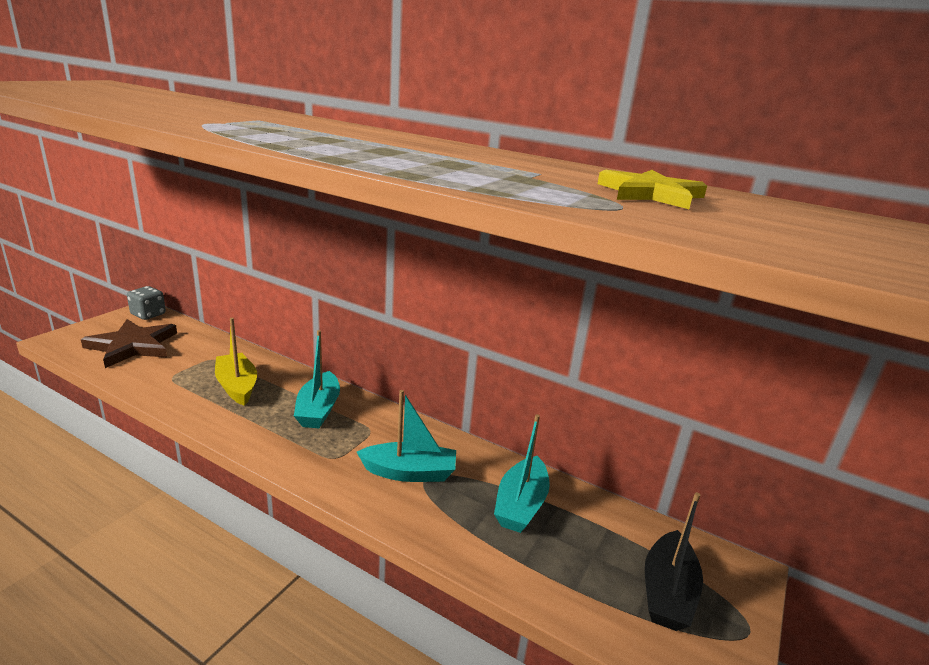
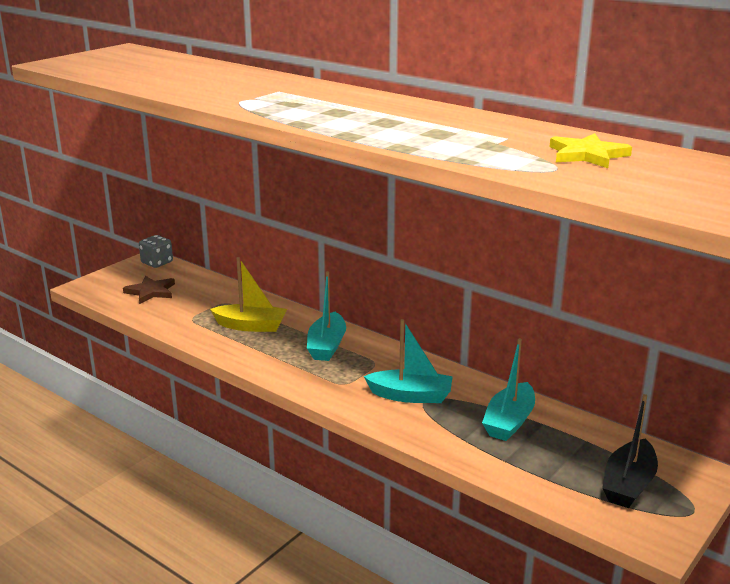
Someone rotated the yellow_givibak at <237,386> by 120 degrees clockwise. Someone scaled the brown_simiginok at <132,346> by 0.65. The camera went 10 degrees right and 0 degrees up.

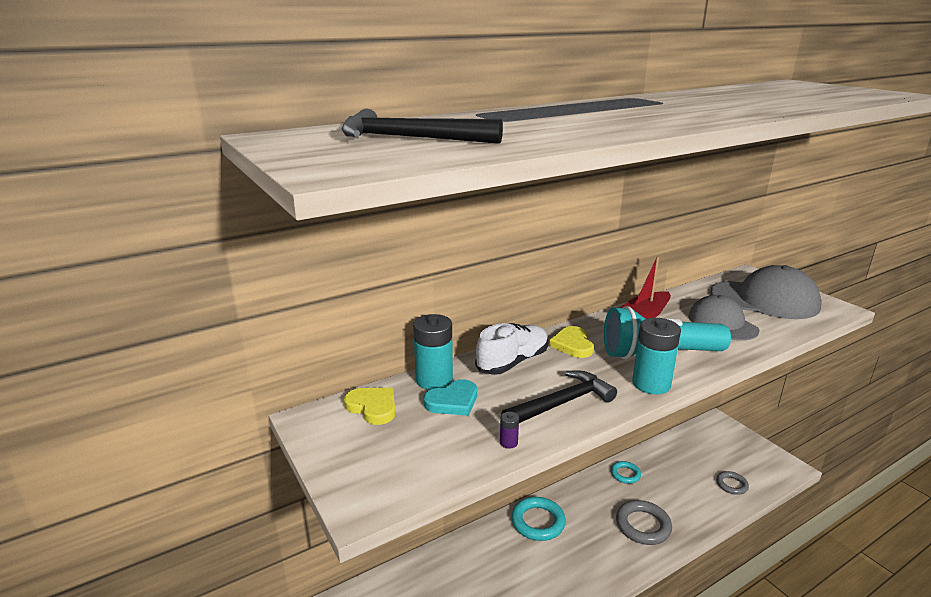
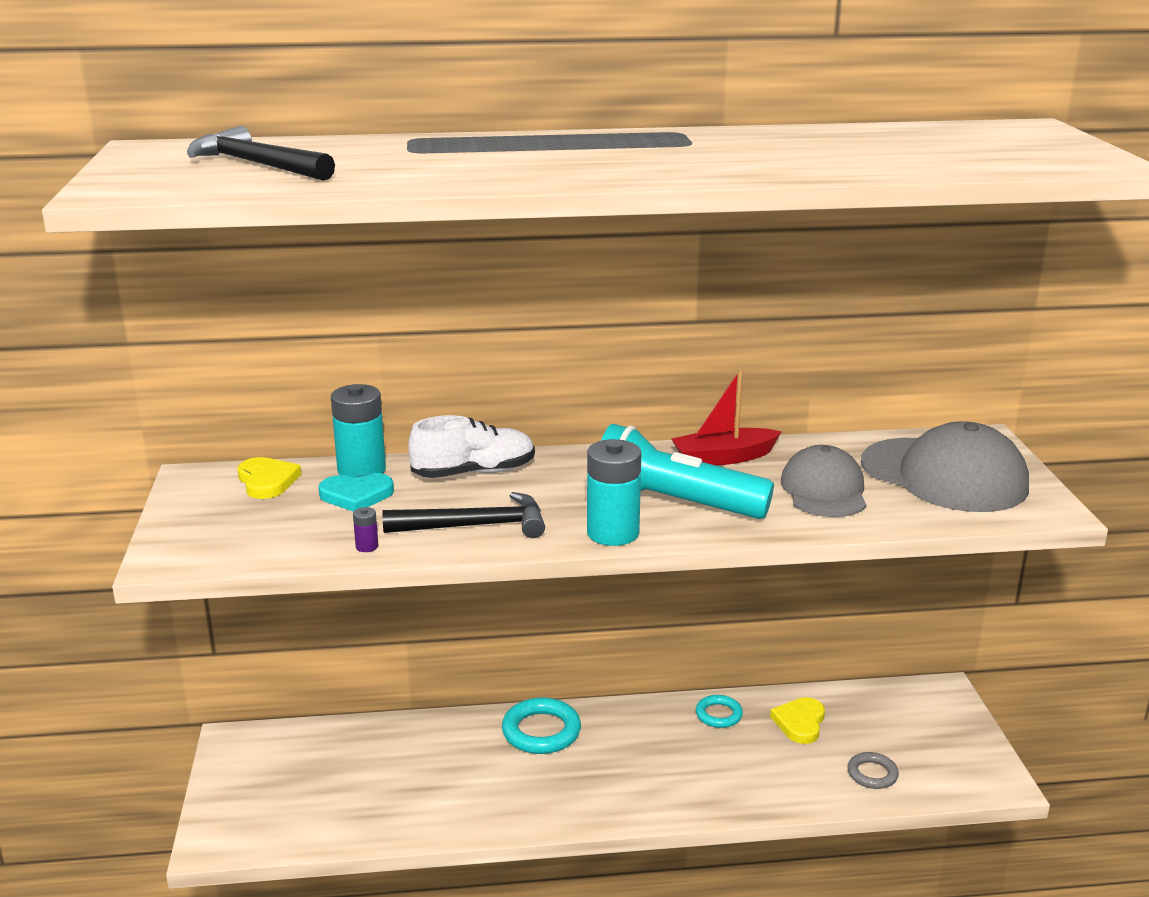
Someone carried the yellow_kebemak from <572,345> to <800,722>. Someone took away the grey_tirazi at <643,525>. The camera went 25 degrees right and 0 degrees up.

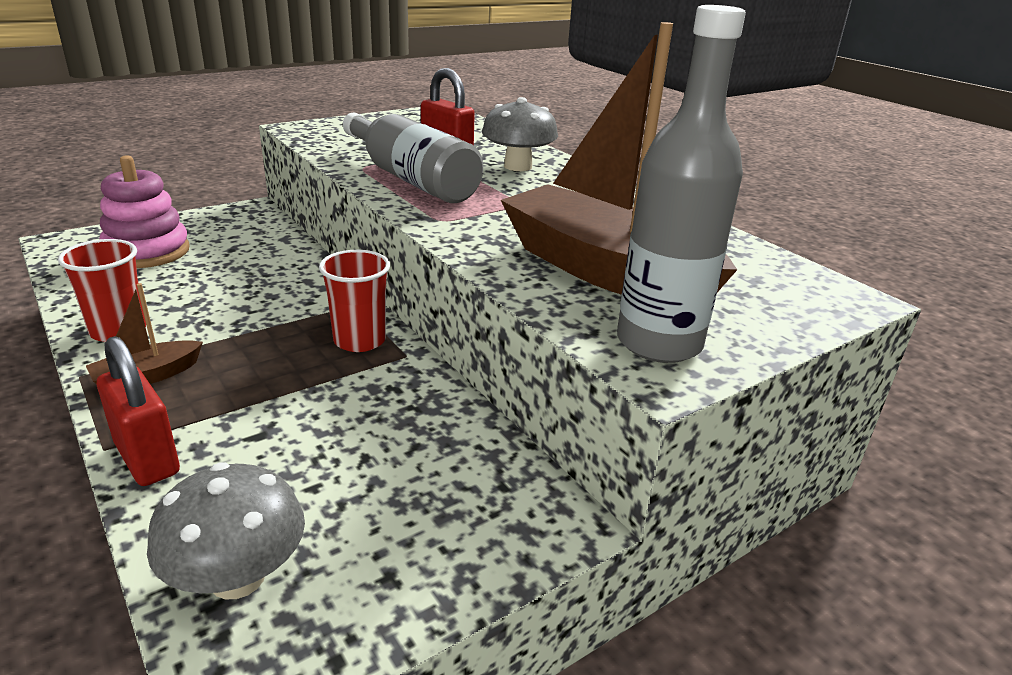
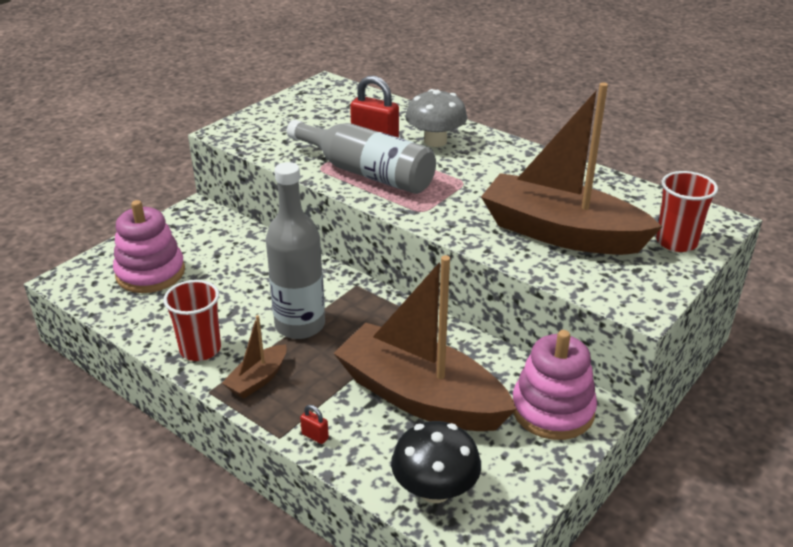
Someone carried the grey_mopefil from <659,343> to <300,325>. Someone carried the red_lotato from <359,340> to <676,242>. Someone scaled the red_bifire at <147,459> by 0.44. Someone repainted the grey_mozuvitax at <237,577>, which became the black_mozuvitax at <435,489>. Someone put down the brown_givibak at <420,396>. Someone put down the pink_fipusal at <552,410>. The camera went 15 degrees left and 5 degrees up.

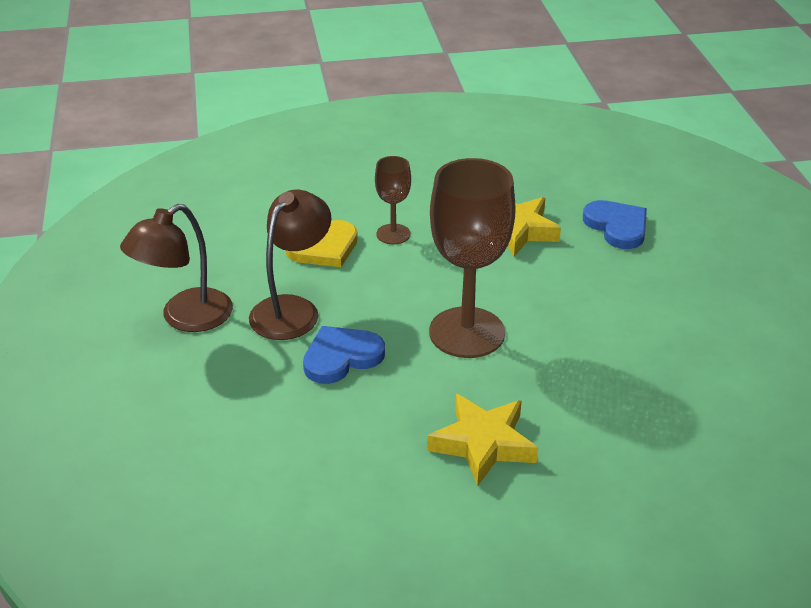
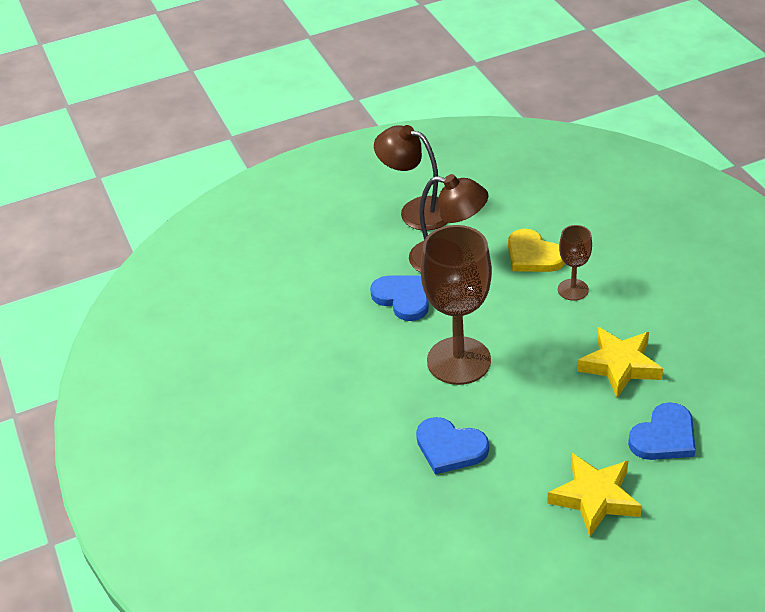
Someone carried the yellow_simiginok from <483,444> to <594,498>. Someone put down the blue_kebemak at <450,448>. The camera went 80 degrees right and 5 degrees up.

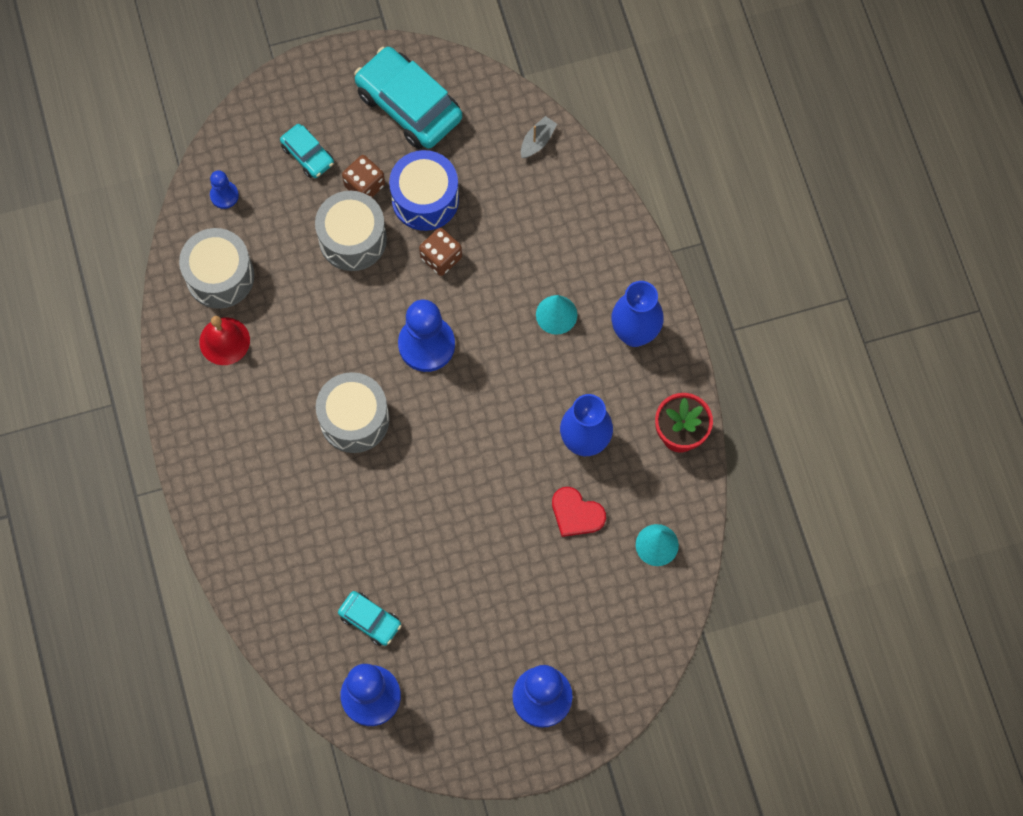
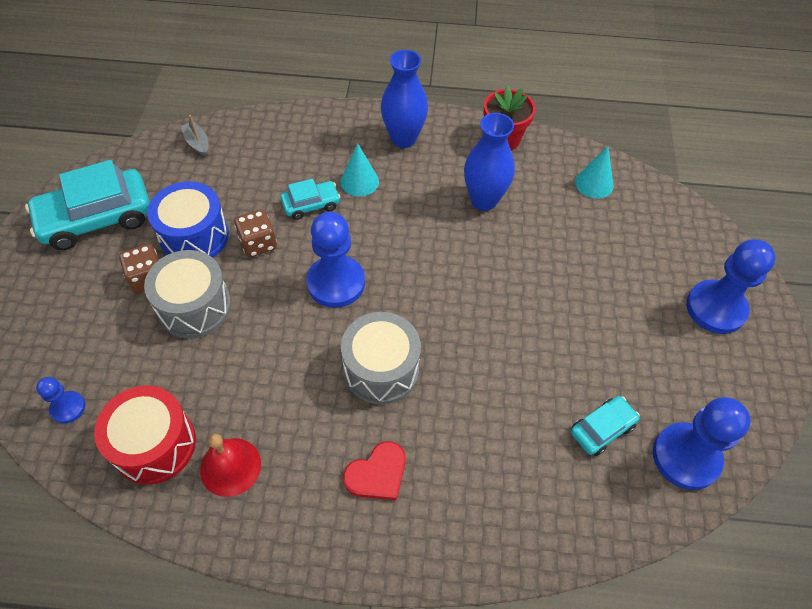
Someone carried the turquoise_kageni from <308,155> to <311,204>. Someone repainted the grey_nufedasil at <220,276>, which became the red_nufedasil at <154,444>. Someone carried the red_kebemak from <576,513> to <377,473>. The camera went 70 degrees left and 15 degrees down.

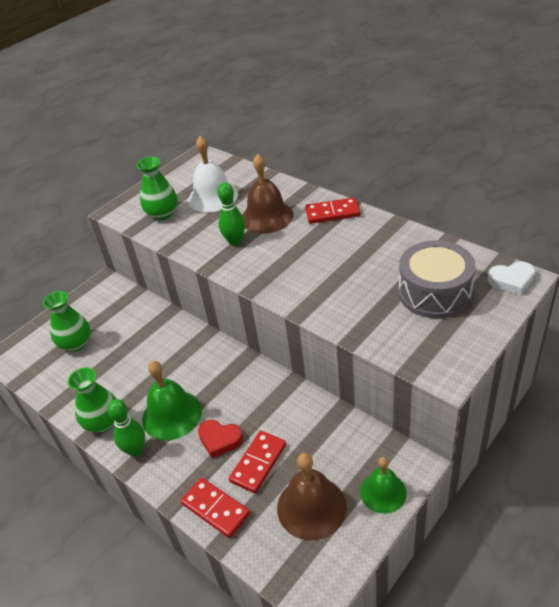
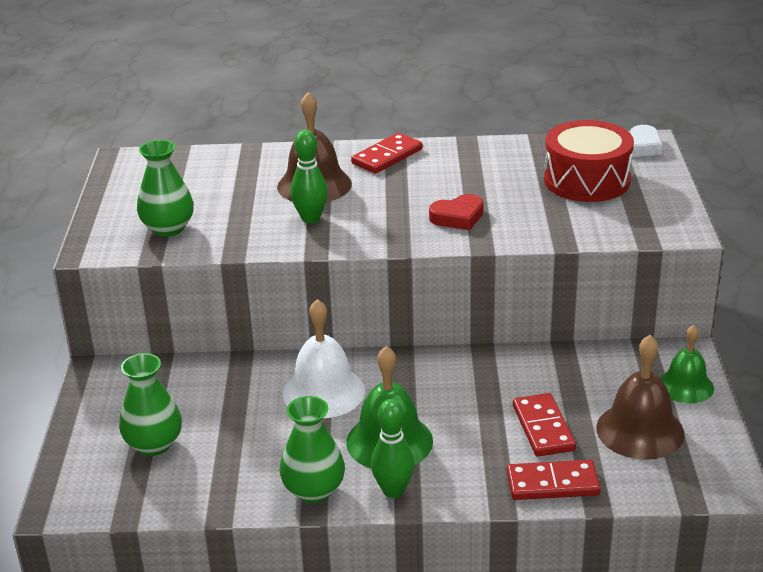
Someone carried the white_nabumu from <213,197> to <323,392>. Someone repainted the grey_nufedasil at <434,293>, which became the red_nufedasil at <587,180>. Someone carried the red_kebemak from <220,440> to <458,217>. The camera went 45 degrees left and 10 degrees down.

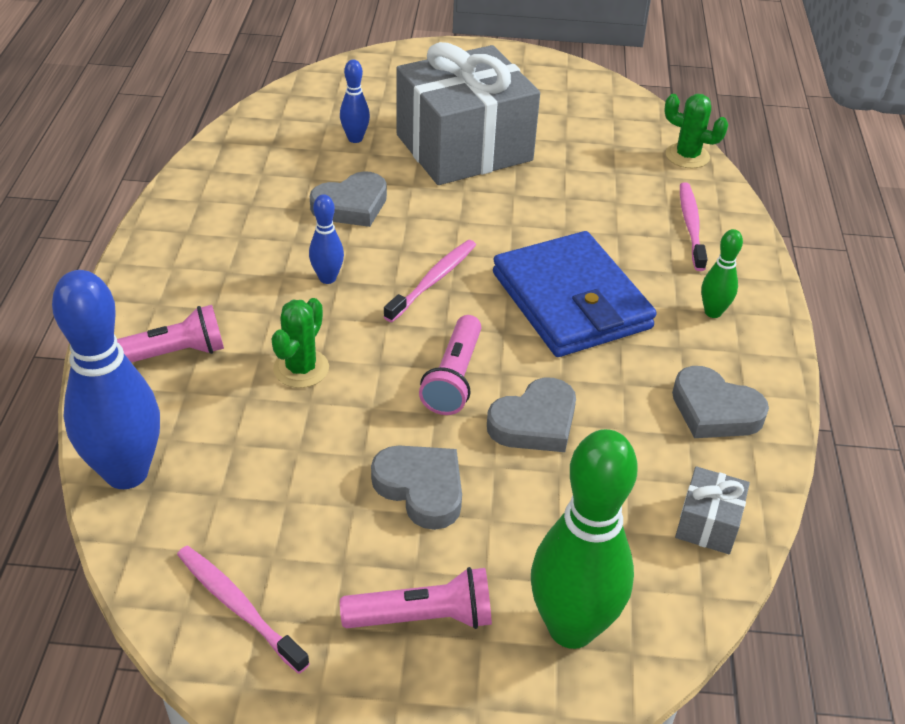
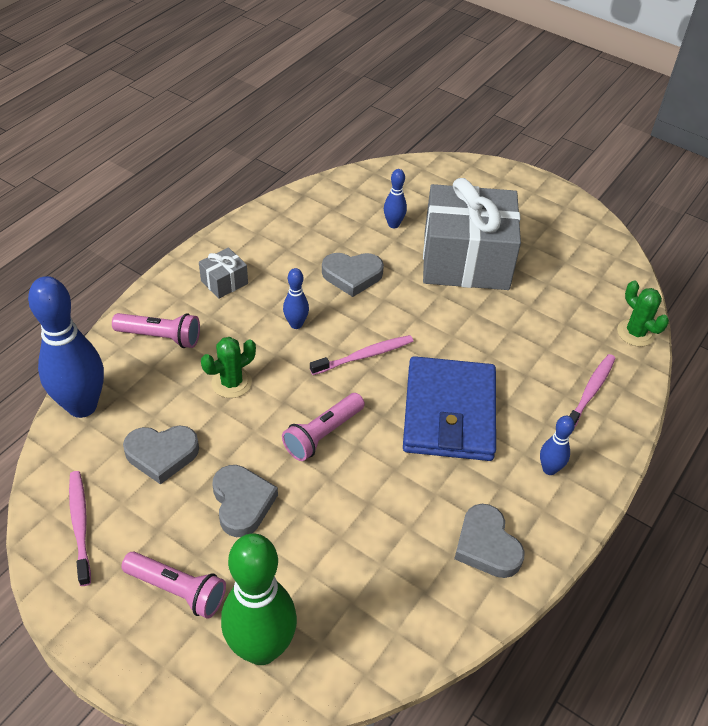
Someone repainted the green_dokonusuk at <713,312>, which became the blue_dokonusuk at <549,469>. Someone carried the grey_kebemak from <535,422> to <162,454>. Someone carried the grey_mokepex from <708,523> to <224,282>. The camera went 30 degrees right and 5 degrees up.

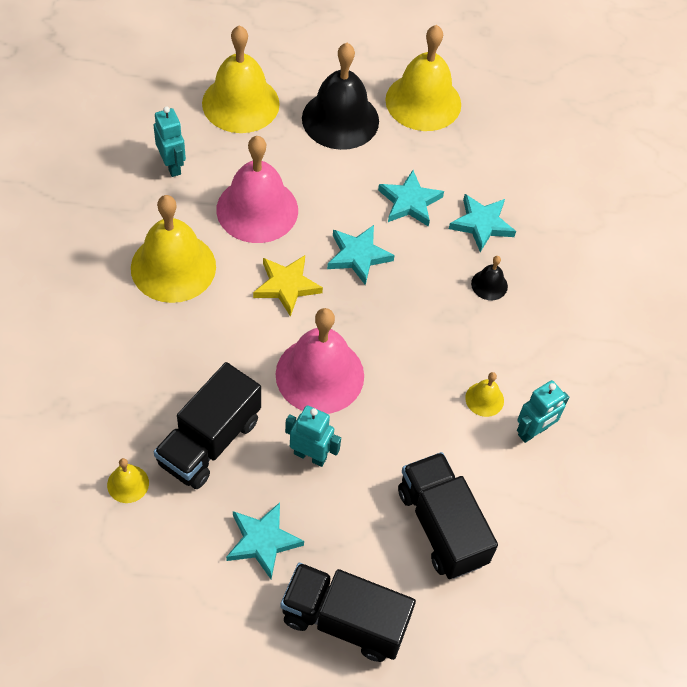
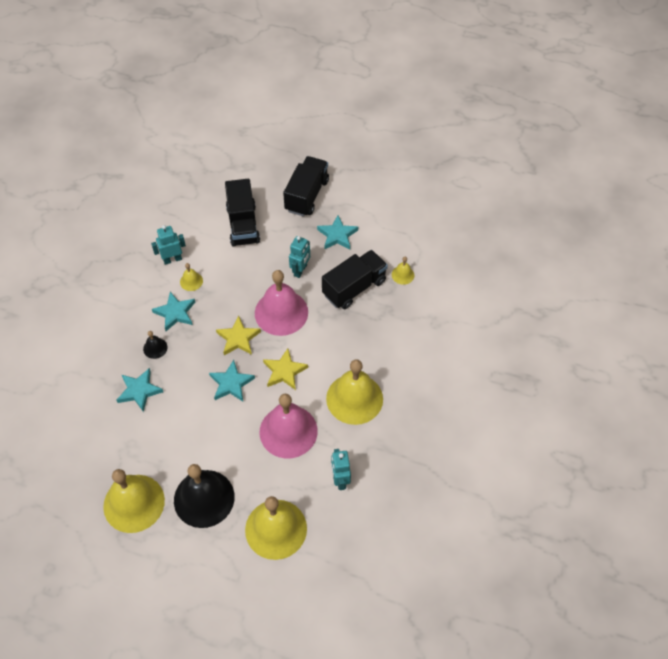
Someone carried the turquoise_simiginok from <409,202> to <175,313>. Someone rotated the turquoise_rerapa at <310,455> by 105 degrees counterclockwise. Someone rotated the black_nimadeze at <344,620> by 105 degrees counterclockwise. Someone put down the yellow_simiginok at <238,338>. The camera went 160 degrees left and 0 degrees up.

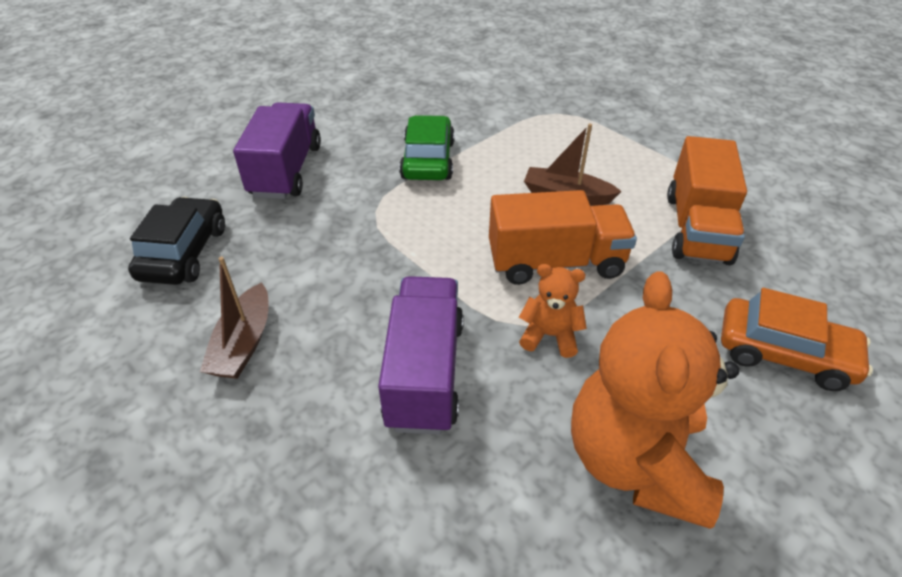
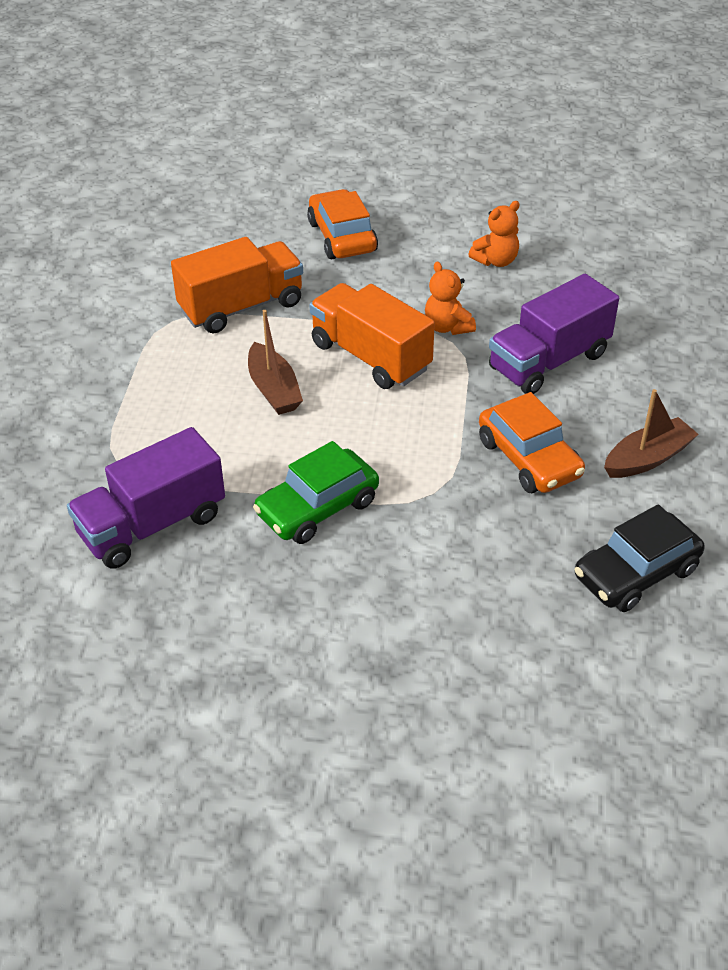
Someone carried the purple_nimadeze from <286,171> to <152,525>. Someone scaled the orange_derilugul at <635,461> by 0.47. Someone put down the orange_kageni at <529,458>. The camera went 130 degrees left and 0 degrees up.

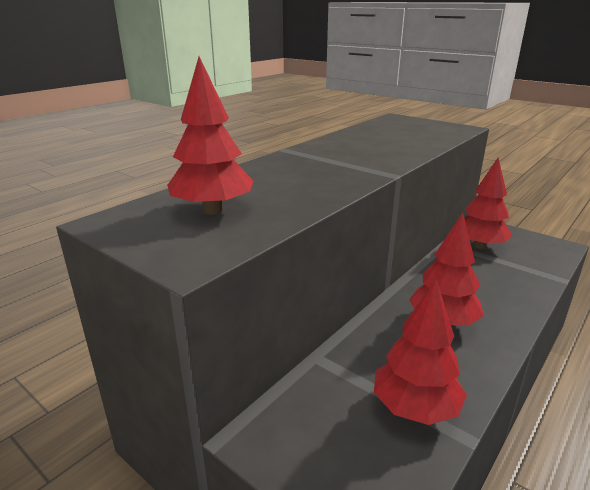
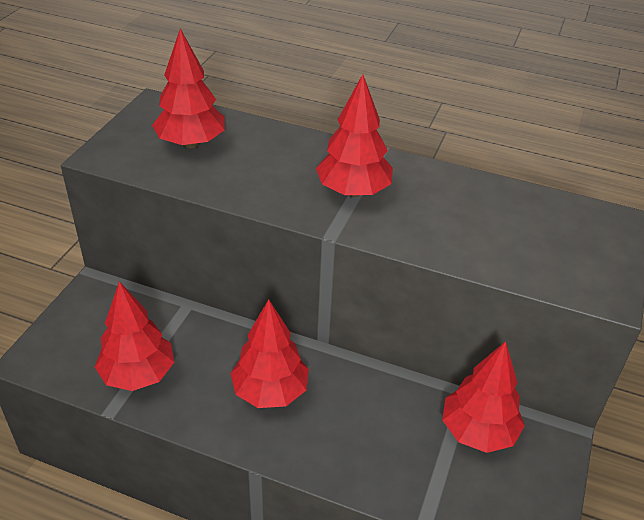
Someone put down the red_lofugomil at <353,191>. The camera went 70 degrees right and 15 degrees up.

